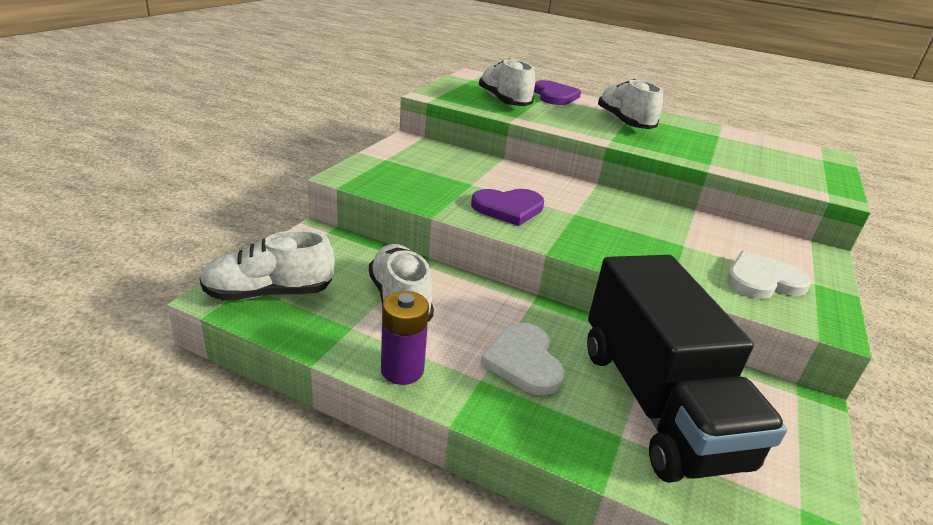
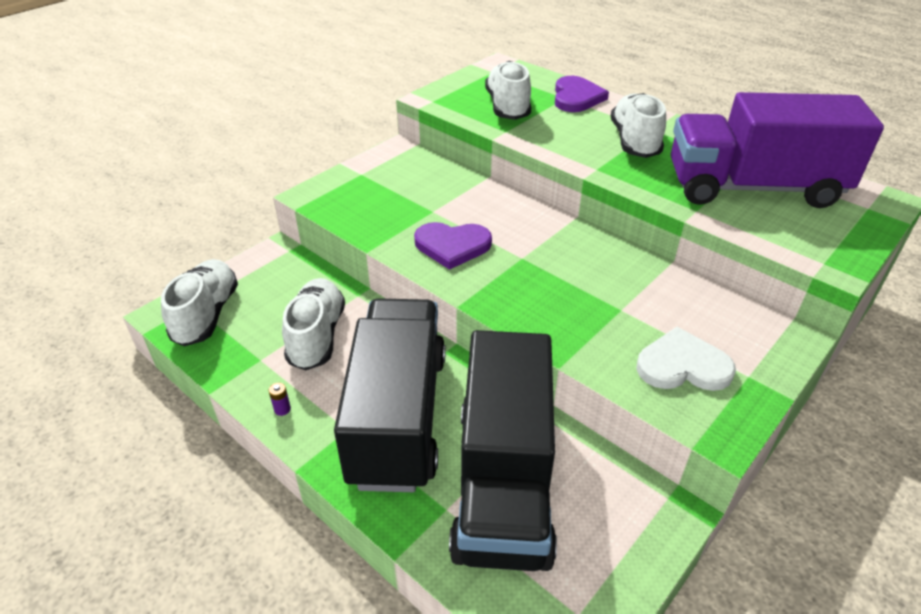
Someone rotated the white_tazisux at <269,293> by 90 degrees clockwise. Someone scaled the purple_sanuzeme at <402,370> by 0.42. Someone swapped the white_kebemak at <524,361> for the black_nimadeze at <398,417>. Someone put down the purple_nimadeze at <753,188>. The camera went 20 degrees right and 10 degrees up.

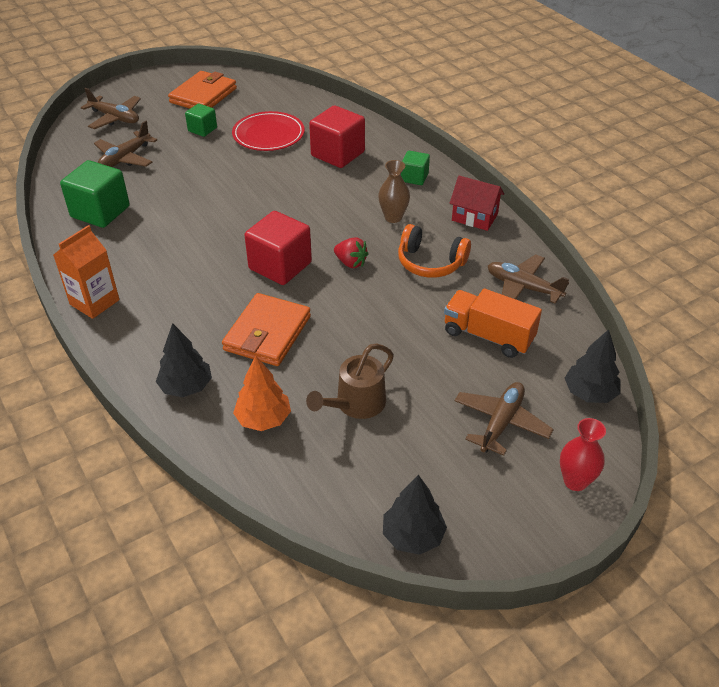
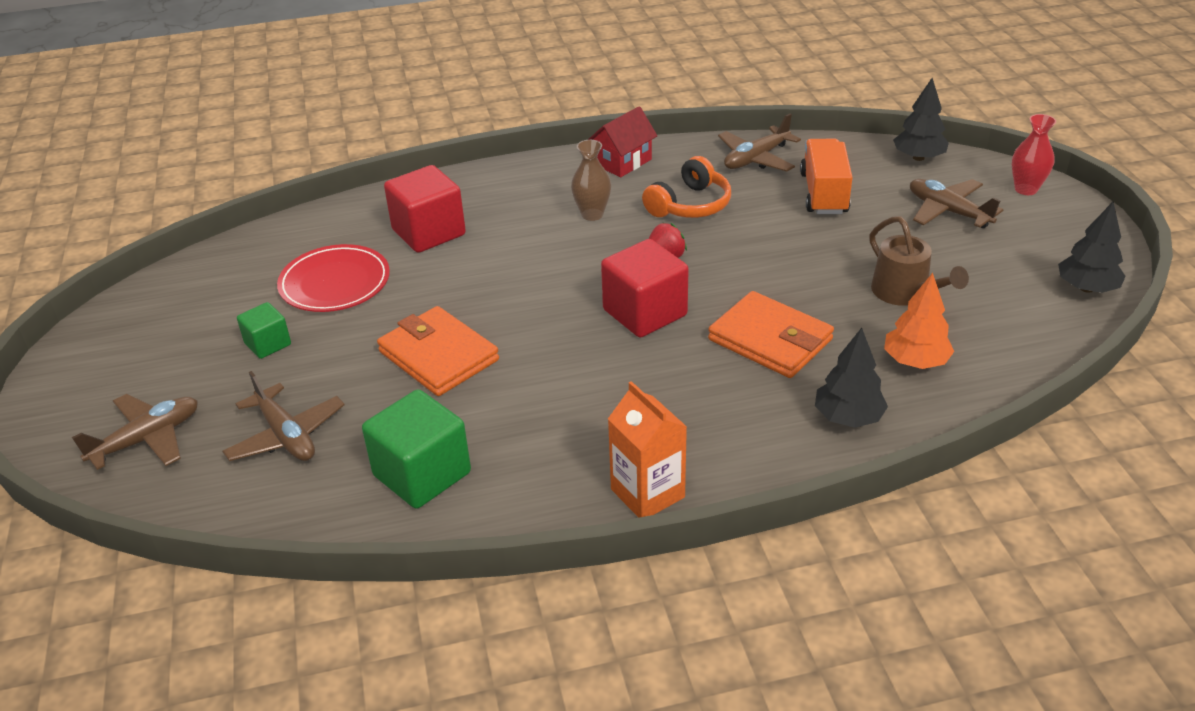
Someone carried the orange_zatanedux from <203,95> to <438,356>. Someone took away the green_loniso at <414,178>. Someone rotated the orange_nimadeze at <488,336> by 135 degrees clockwise. The camera went 70 degrees left and 5 degrees down.

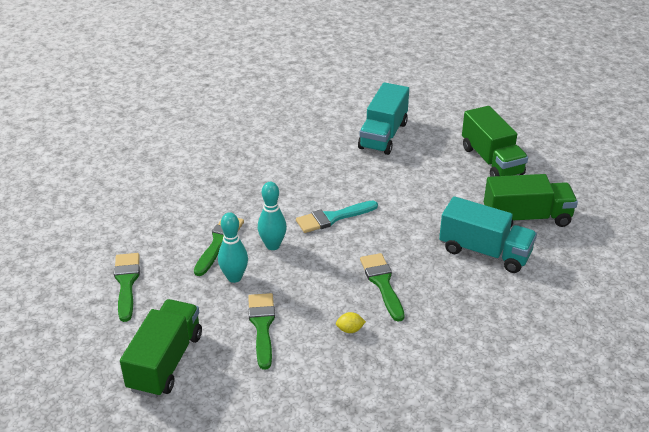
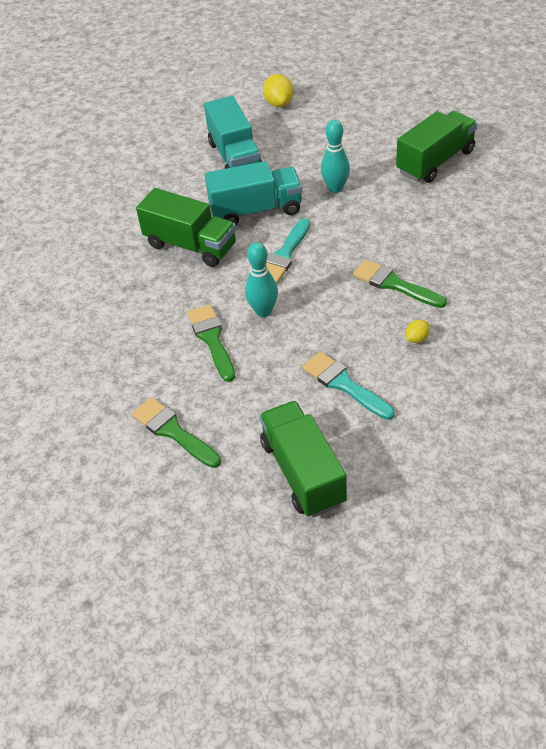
Someone carried the green_nimadeze from <491,161> to <191,245>. Someone carried the turquoise_nimadeze from <484,252> to <256,210>. Someone carried the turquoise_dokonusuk from <234,277> to <335,188>. Someone repainted the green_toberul at <262,326>, which became the turquoise_toberul at <344,384>. Someone put down the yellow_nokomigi at <279,103>. The camera went 35 degrees left and 10 degrees up.

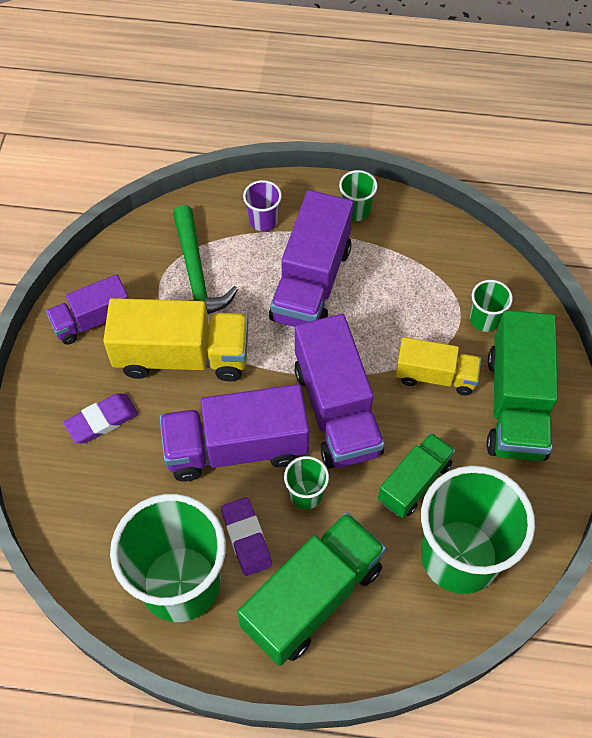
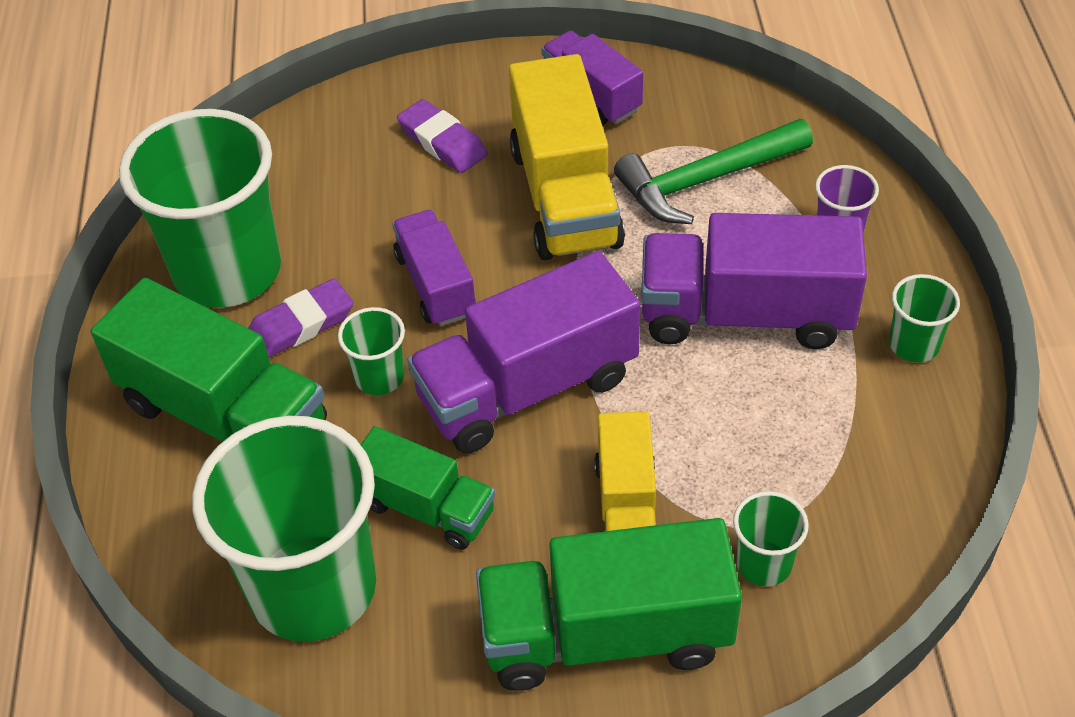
Someone scaled the purple_nimadeze at <236,447> by 0.60. The camera went 80 degrees right and 10 degrees down.

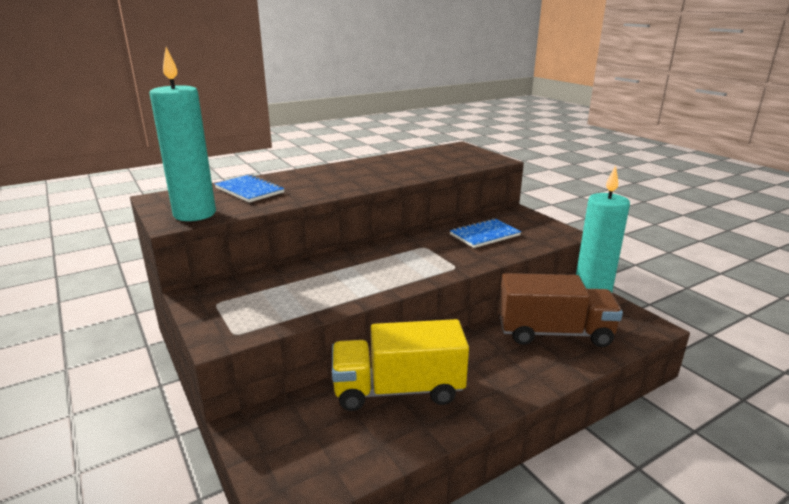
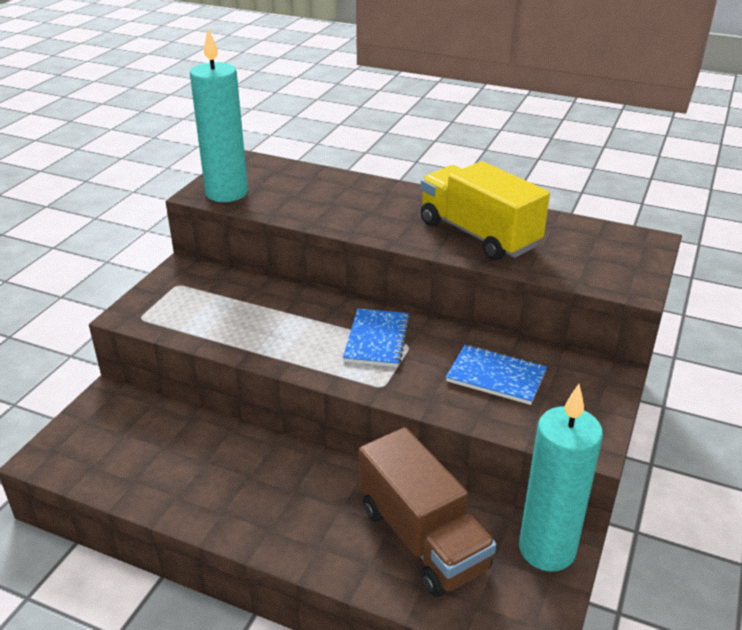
Someone carried the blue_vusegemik from <249,190> to <377,339>. Someone carried the yellow_nimadeze from <398,390> to <478,234>. The camera went 55 degrees right and 10 degrees up.

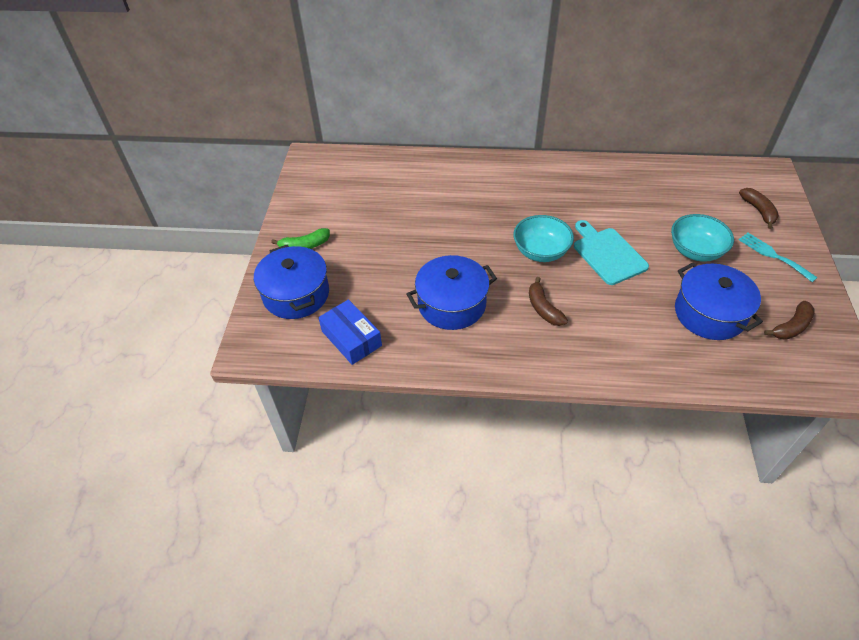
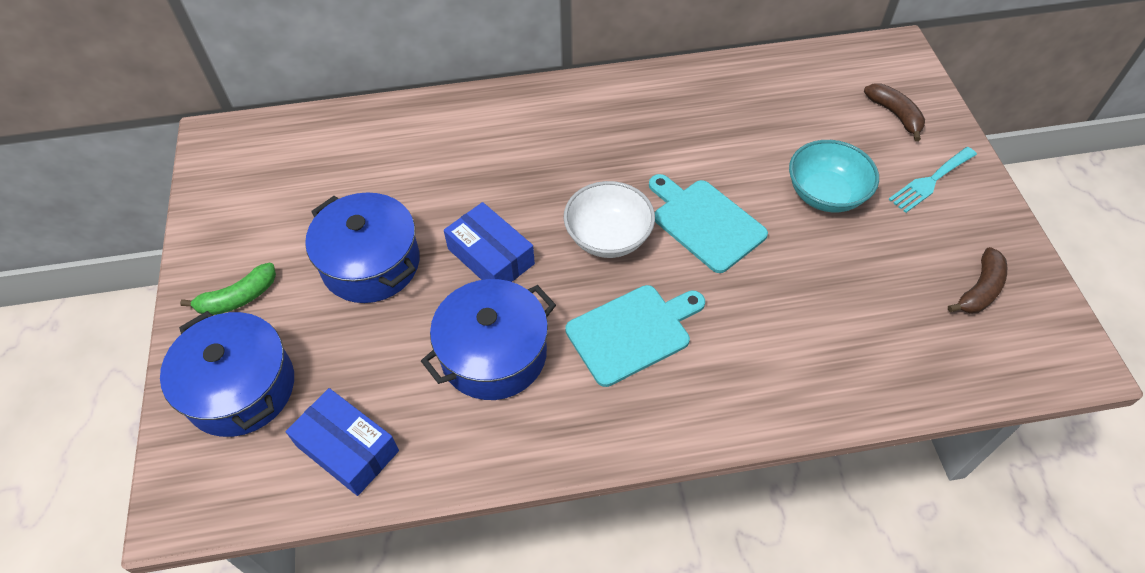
Someone repainted the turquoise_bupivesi at <541,251>, which became the white_bupivesi at <608,237>. Someone rotated the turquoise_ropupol at <773,255> by 75 degrees counterclockwise. Someone carried the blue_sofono from <709,313> to <371,263>. Someone swapped the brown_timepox at <543,308> for the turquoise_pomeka at <632,332>. Someone put down the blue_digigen at <491,256>. The camera went 15 degrees left and 5 degrees up.

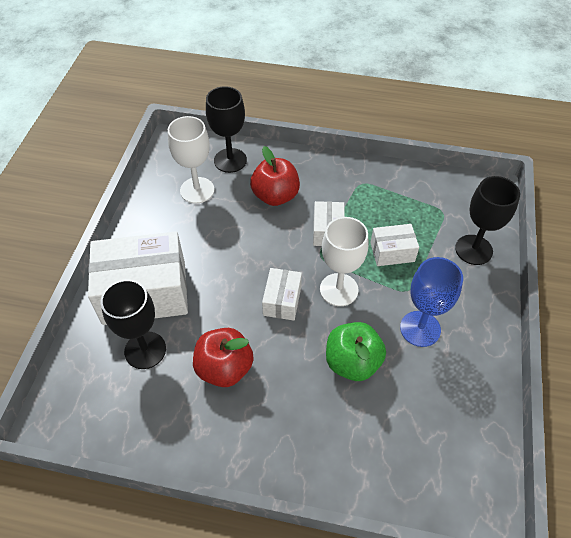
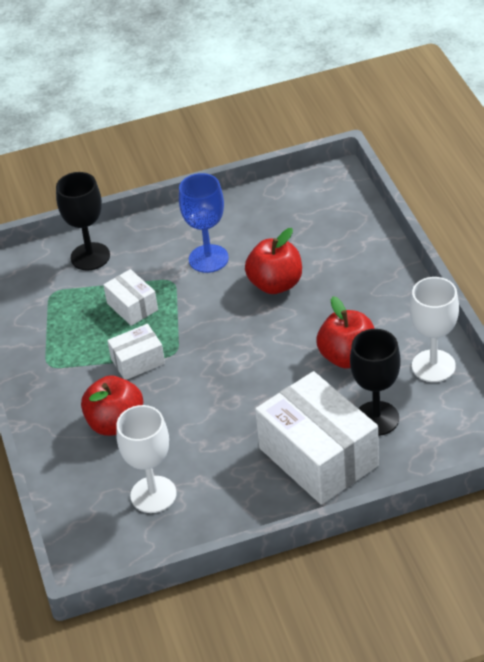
Someone took away the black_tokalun at <230,160>. Someone carried the white_tokalun from <339,289> to <433,366>. Someone took away the white_digigen at <282,300>. Someone repainted the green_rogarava at <352,362>, which became the red_rogarava at <275,284>. The camera went 115 degrees left and 10 degrees down.

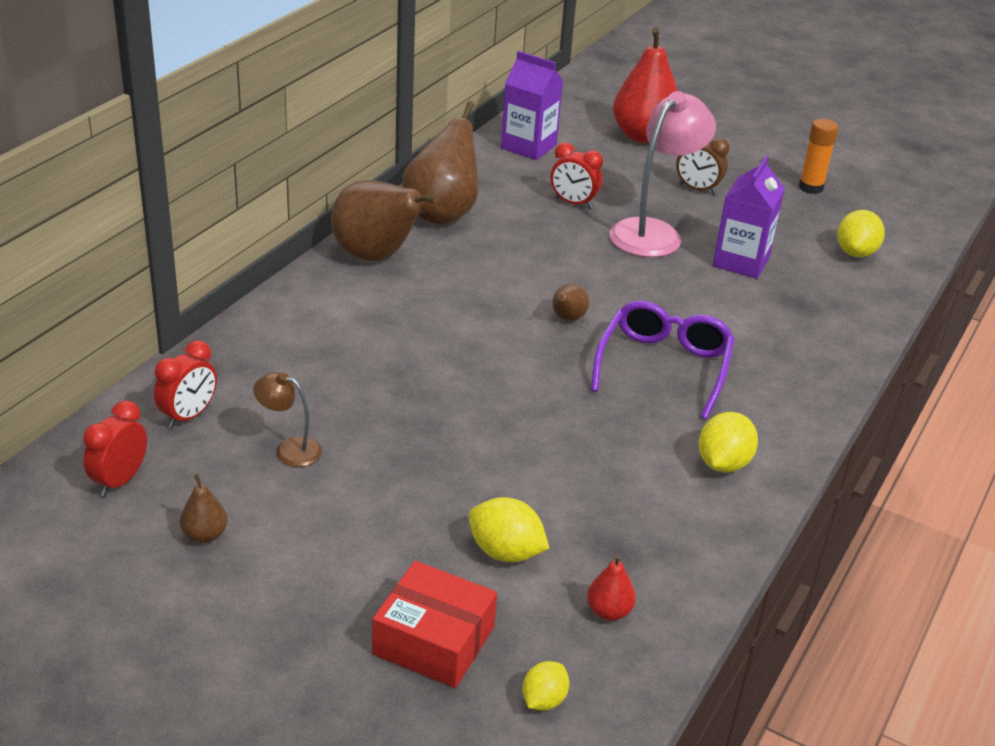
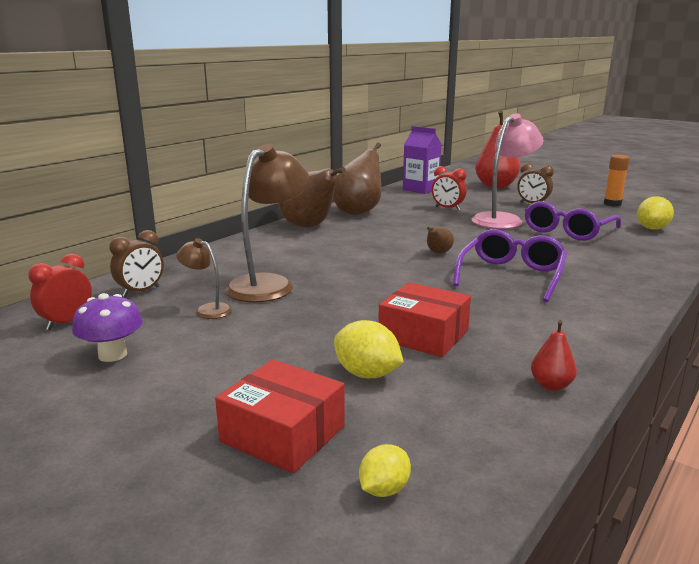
Someone swapped the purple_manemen at <741,262> for the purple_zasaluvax at <567,231>. Someone repainted the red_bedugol at <188,416>, which became the brown_bedugol at <141,291>. Someone took away the yellow_nokomigi at <723,463>. Someone swapped the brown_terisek at <205,535> for the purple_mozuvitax at <112,355>. Someone carried the red_terisek from <609,611> to <551,385>. Someone put down the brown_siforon at <269,284>. Someone put down the red_digigen at <423,335>. The camera went 10 degrees right and 15 degrees down.

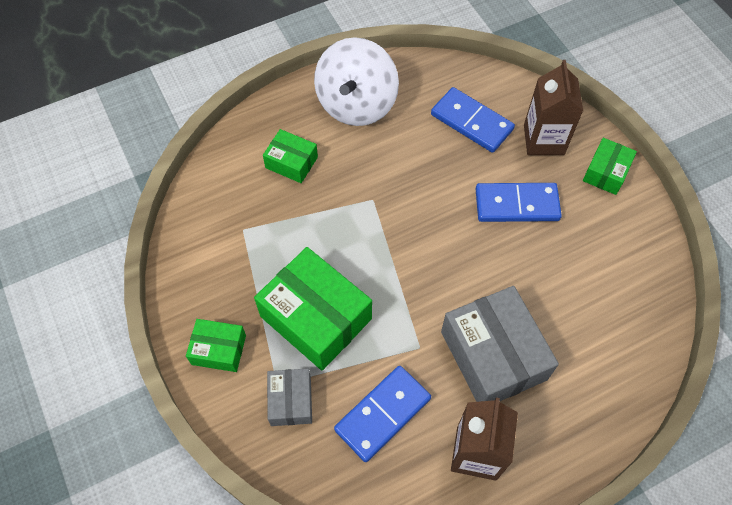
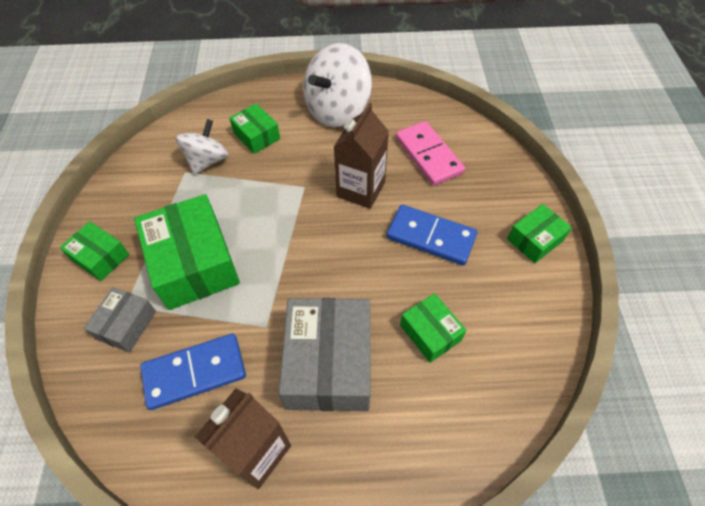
Someone carried the brown_manemen from <543,140> to <361,189>. Someone repainted the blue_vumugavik at <472,122>, which became the pink_vumugavik at <428,155>. Someone put down the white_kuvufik at <207,161>. Someone put down the green_digigen at <430,333>. The camera went 25 degrees right and 5 degrees down.

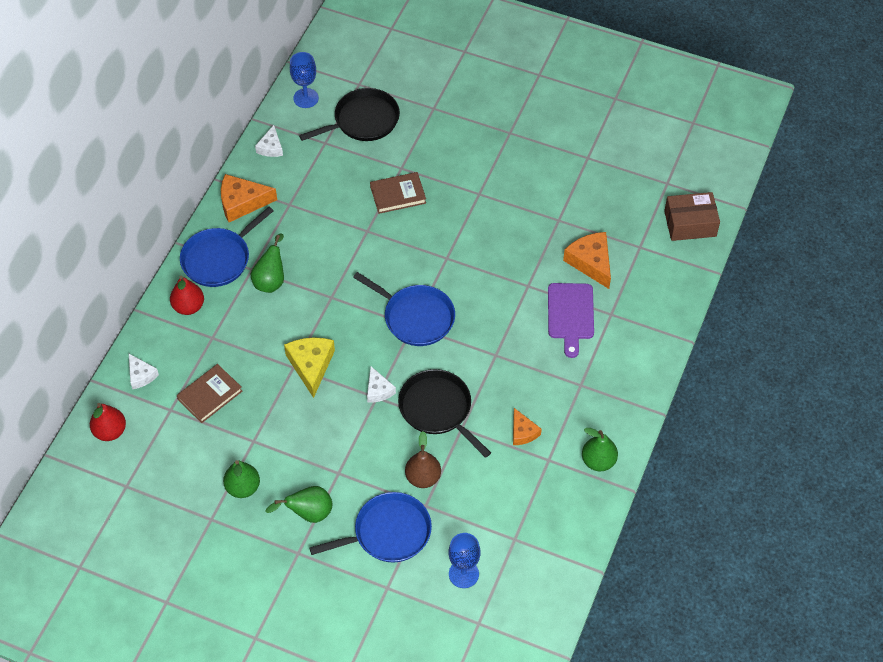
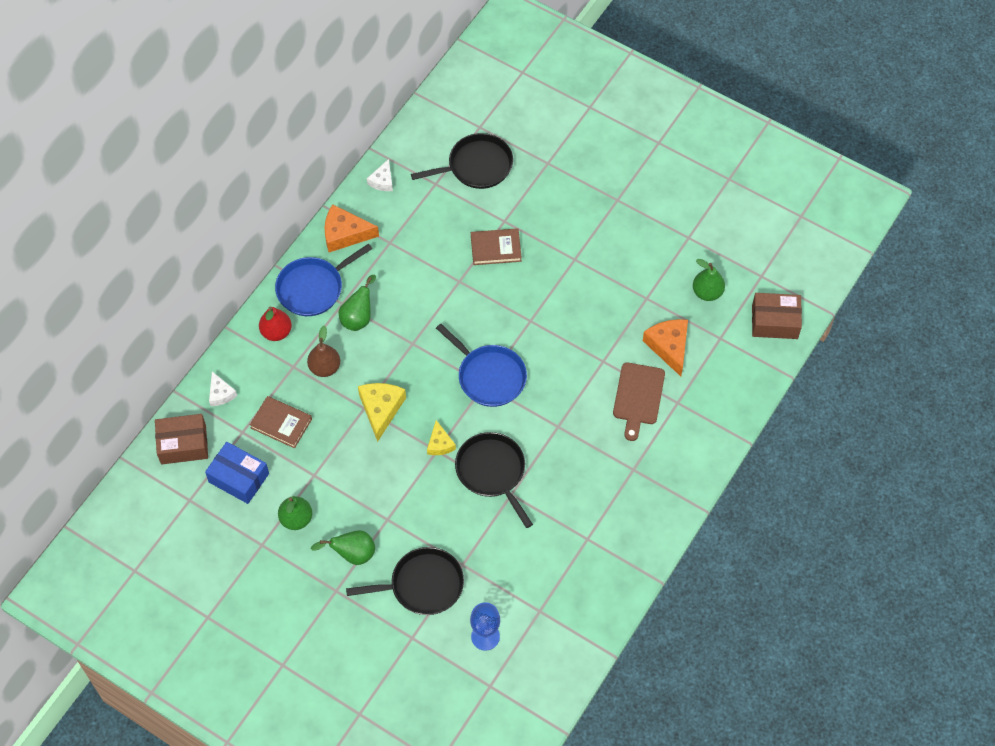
Someone took away the blue_tokalun at <306,98>. Someone repainted the purple_pomeka at <570,315>, which became the brown_pomeka at <638,397>. Someone rotated the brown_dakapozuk at <210,395> by 60 degrees clockwise. Someone repainted the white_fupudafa at <378,390>, which became the yellow_fupudafa at <440,444>. Someone swapped the red_terisek at <110,431> for the brown_digigen at <183,444>. Someone took away the orange_fupudafa at <523,432>. Someone carried the green_terisek from <598,461> to <707,292>. Someone carried the brown_terisek from <423,477> to <325,367>. Someone repainted the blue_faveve at <388,533>, which became the black_faveve at <422,585>. Someone put down the blue_digigen at <239,478>. The camera went 10 degrees right and 5 degrees up.

